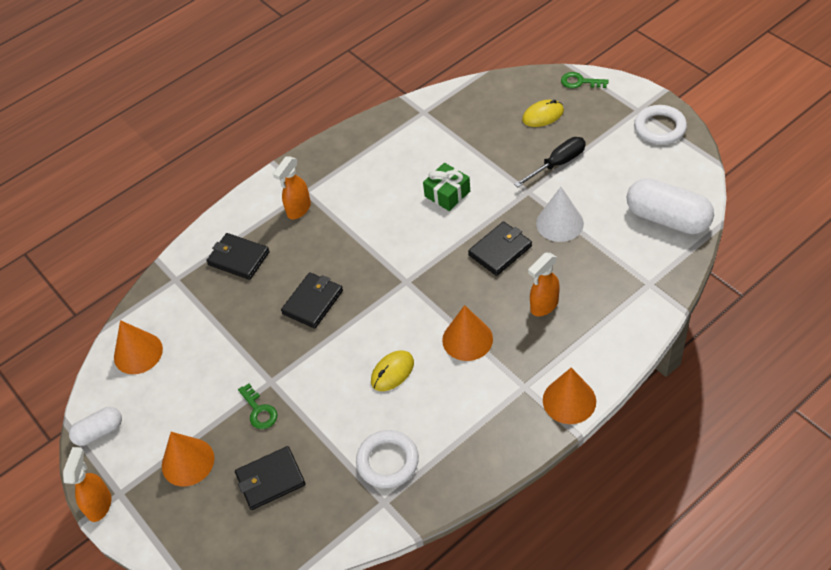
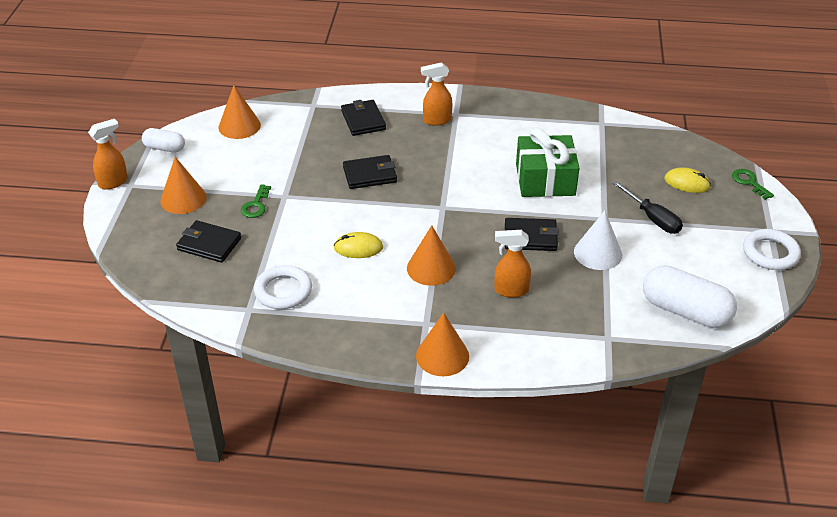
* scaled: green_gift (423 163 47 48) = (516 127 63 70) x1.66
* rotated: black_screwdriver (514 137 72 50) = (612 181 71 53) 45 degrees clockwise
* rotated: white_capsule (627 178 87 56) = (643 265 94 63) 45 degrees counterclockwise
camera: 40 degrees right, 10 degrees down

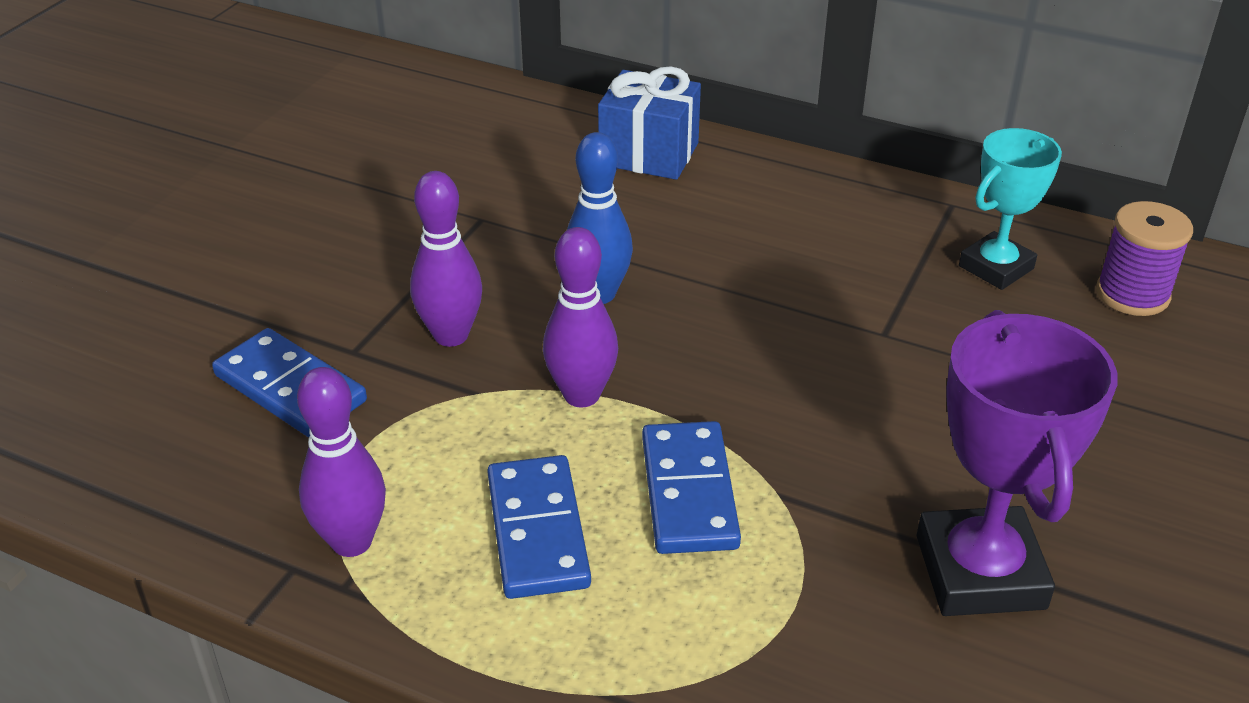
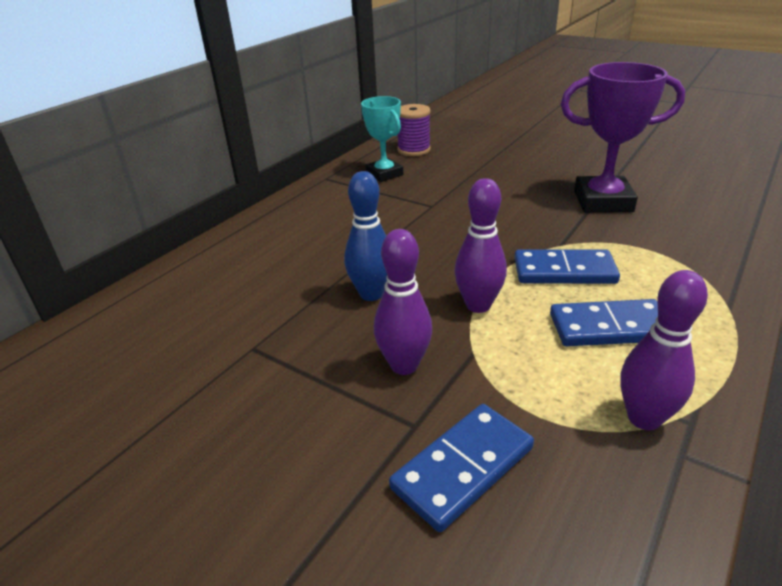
* gone: blue_gift (598 66 103 114)
camera: 80 degrees left, 5 degrees down

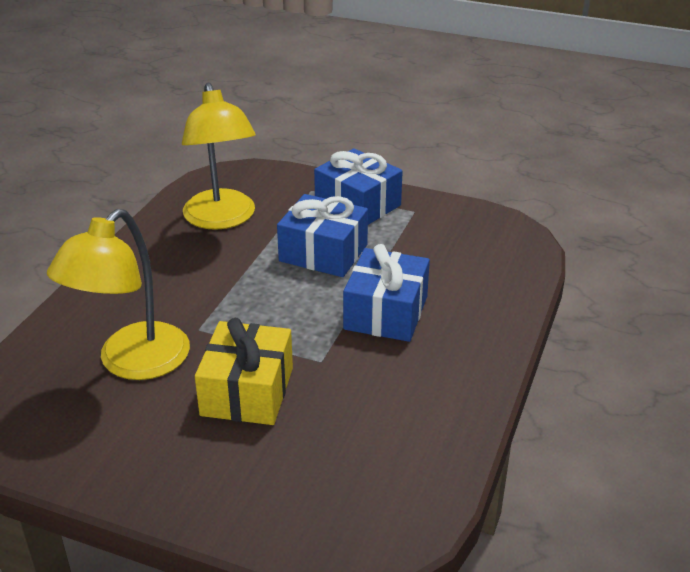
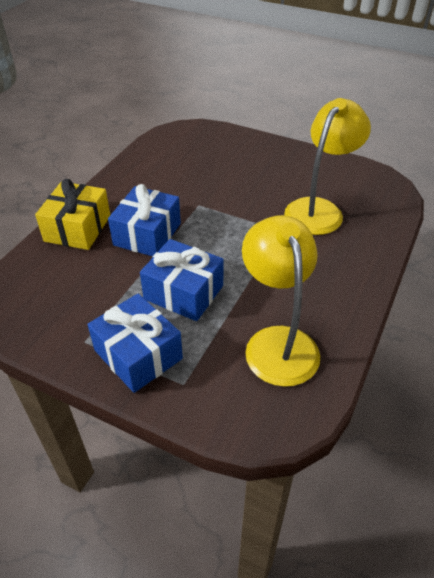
* shifted: yellow_gift (195 318 98 107) to (35 179 75 71)
camera: 175 degrees left, 10 degrees up

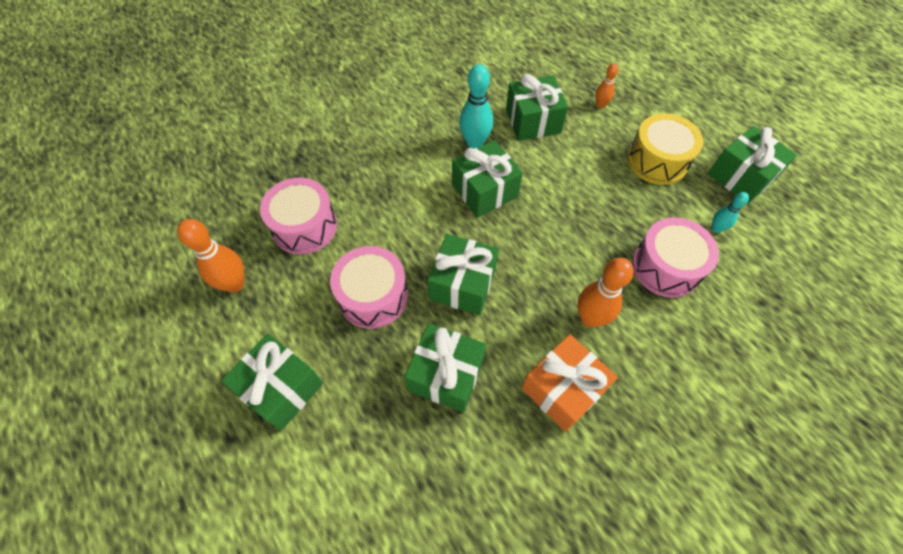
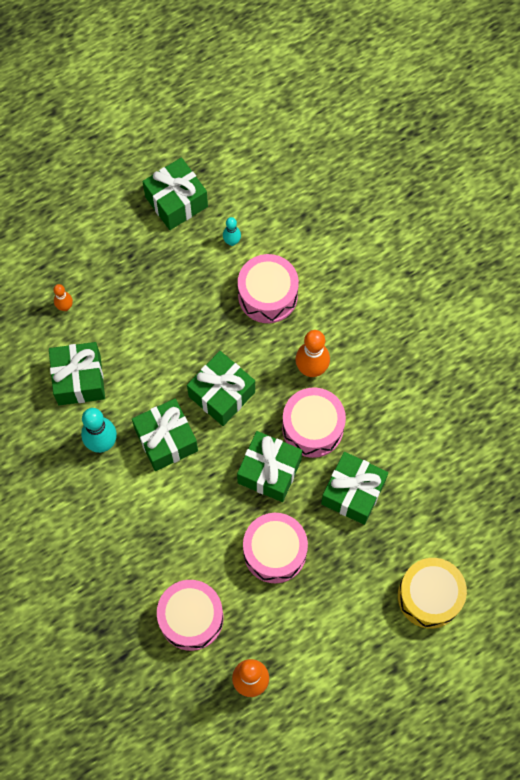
* shifted: green_gift (221 334 102 97) to (187 351 68 75)
* new: pink_drum (282 387 64 71)
* shifted: yellow_drum (627 113 76 72) to (398 558 69 71)
* gone: orange_gift (522 334 96 98)
camera: 85 degrees left, 10 degrees up

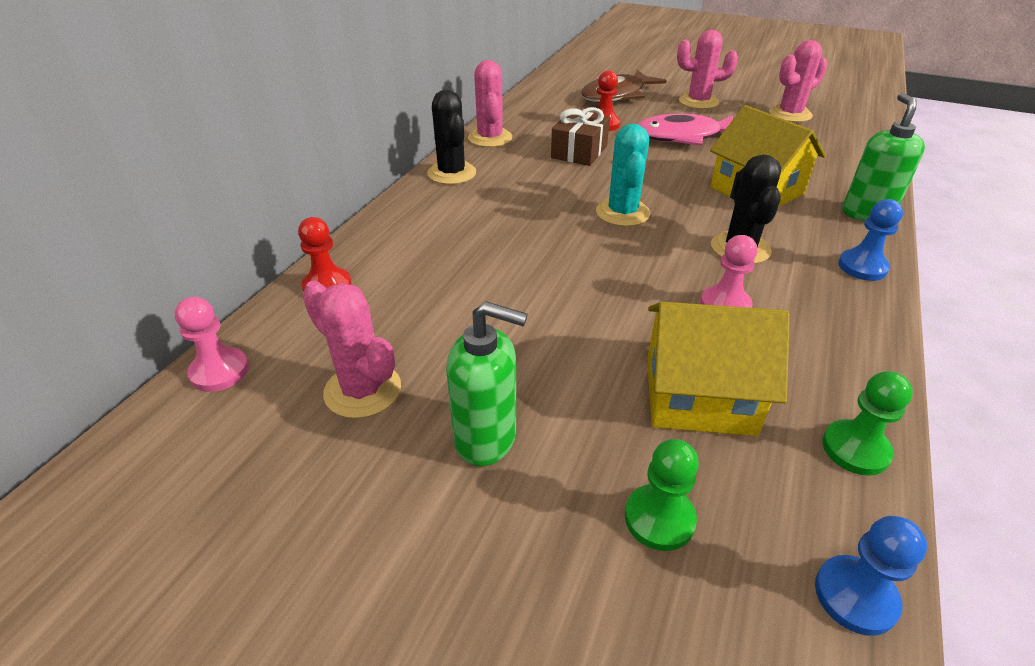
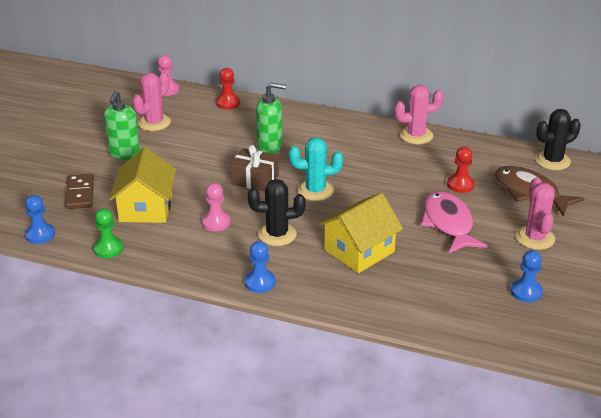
* swapped: green_pawn (625 439 74 112) to brown_domino (65 174 29 35)
* shifted: brown_gift (551 107 59 59) to (230 145 49 47)
* shifted: green_soap_dispenser (842 93 83 129) to (256 83 30 71)
* swapped: pink_cactus (769 40 59 82) to blue_pawn (510 250 33 52)
* shifted: black_cactus (427 90 49 95) to (535 109 46 61)
camera: 85 degrees right, 5 degrees down

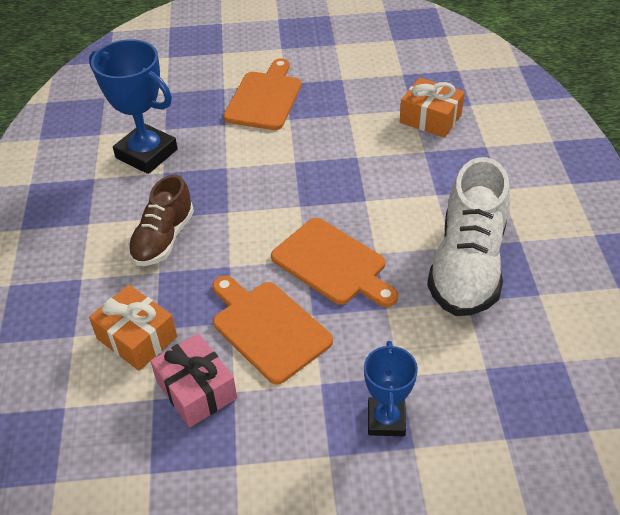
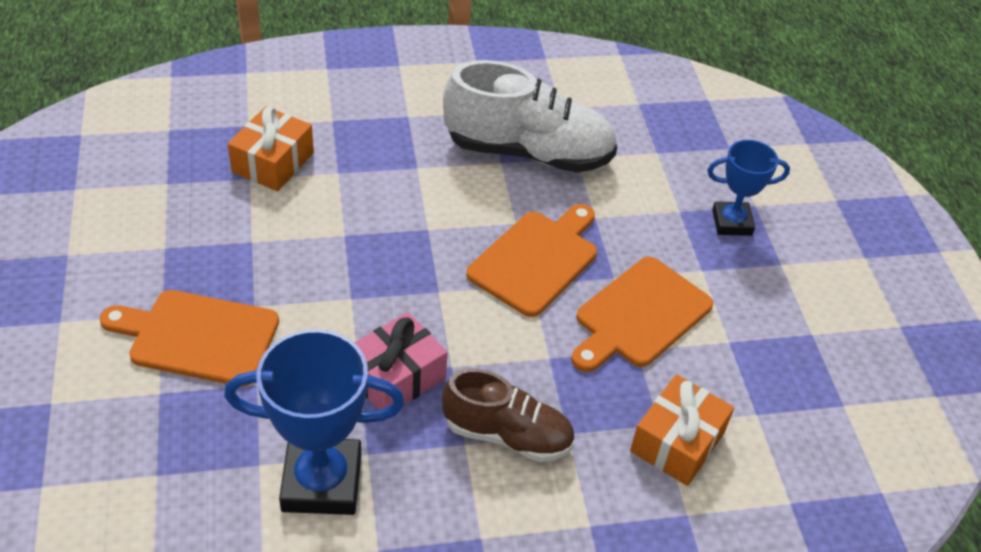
* rotated: blue_trophy (89 39 89 135) = (224 329 181 186) 60 degrees clockwise
* shifted: pink_gift (150 333 87 94) to (355 312 93 98)
camera: 100 degrees left, 0 degrees up

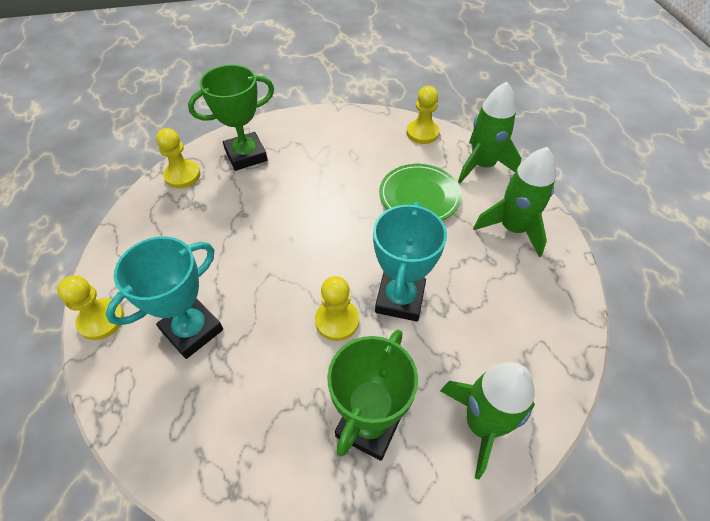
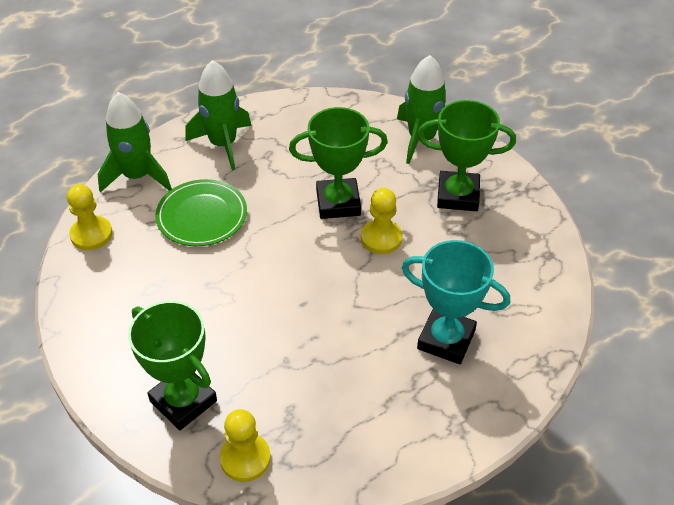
* repainted: turquoise_trophy (373 202 74 120) to green_trophy (289 107 99 112)
* gone: yellow_pawn (57 276 67 64)
camera: 110 degrees left, 5 degrees down

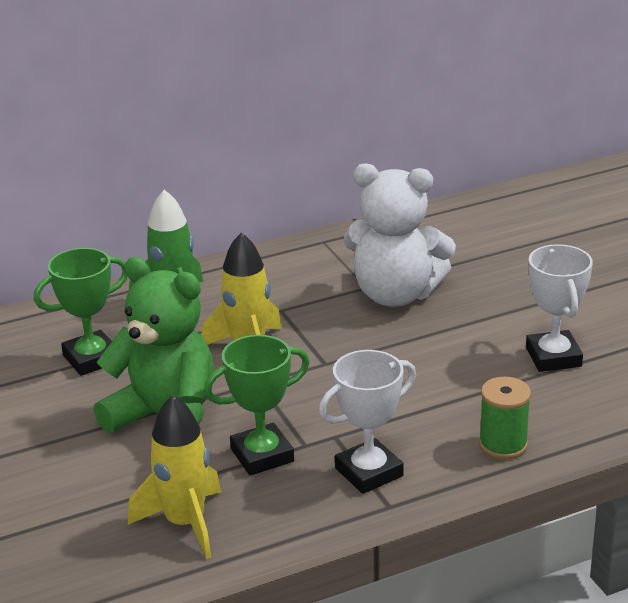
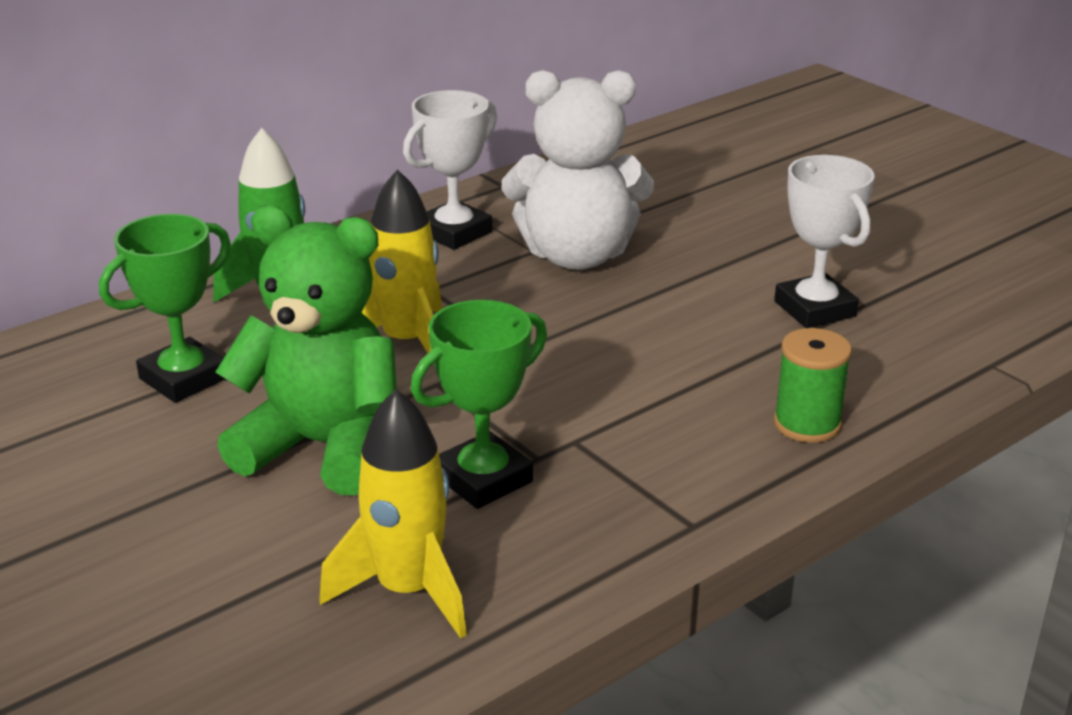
* shifted: white_trophy (319 350 97 144) to (403 90 94 160)
camera: 15 degrees left, 0 degrees up

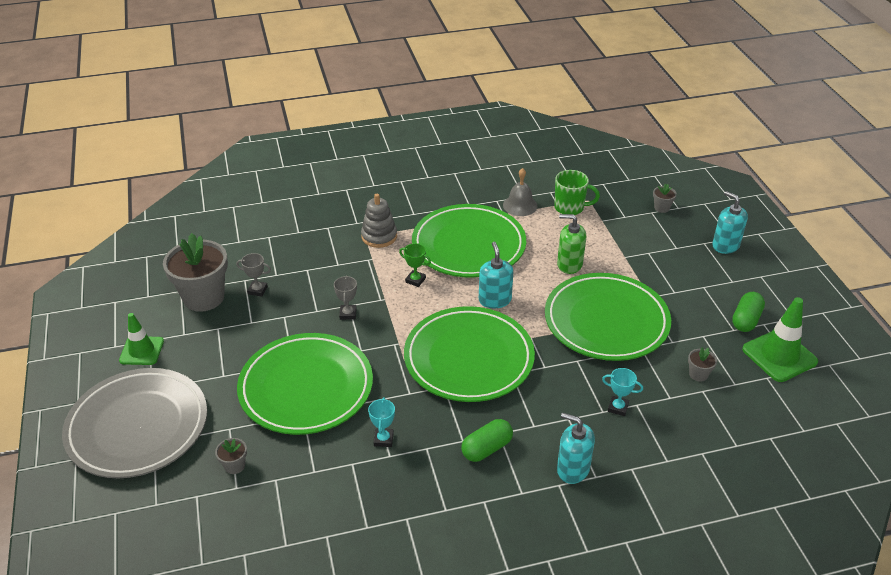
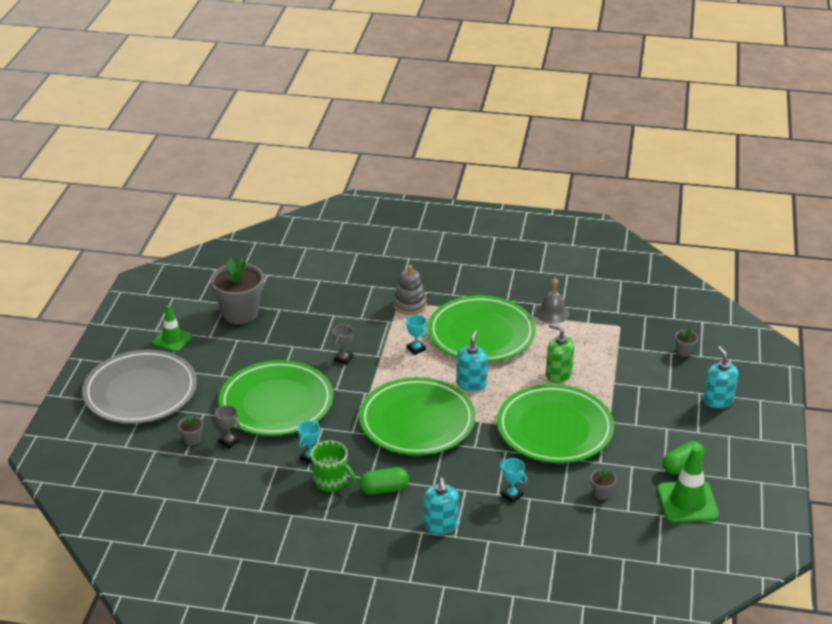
* shifted: grey_trophy (236 253 35 44) to (214 405 26 44)
* shifted: green_mug (554 170 46 45) to (311 440 45 52)
* repainted: green_trophy (399 243 32 44) to turquoise_trophy (406 315 21 40)
* rotated: turquoise_soap_dispenser (557 413 38 71) = (424 478 35 56) 150 degrees counterclockwise
camera: 25 degrees right, 5 degrees down

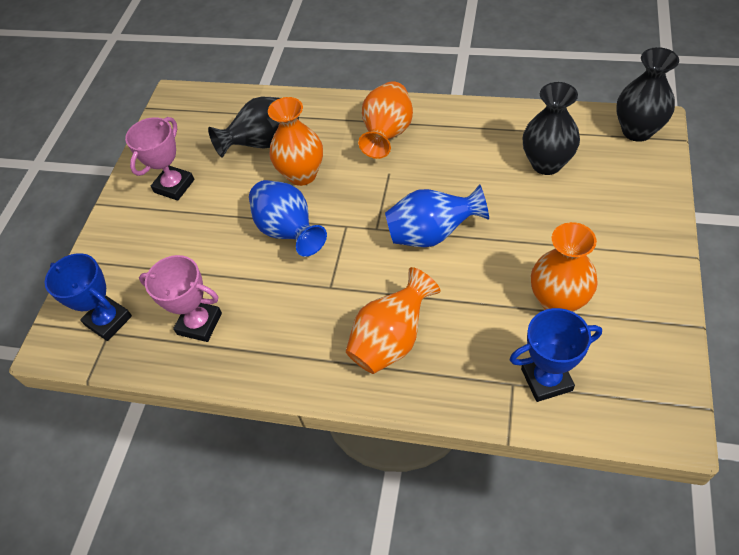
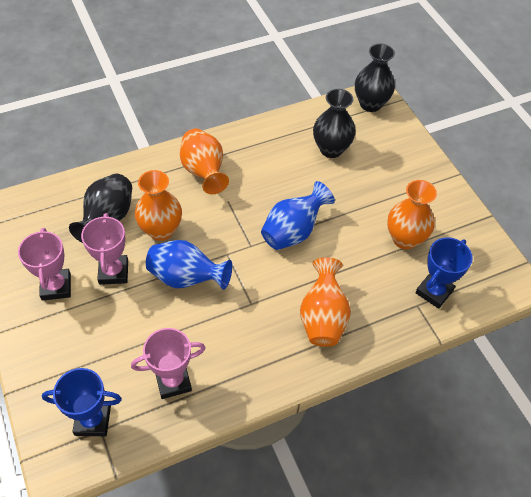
* new: pink_trophy (81 213 47 72)
camera: 45 degrees left, 0 degrees up

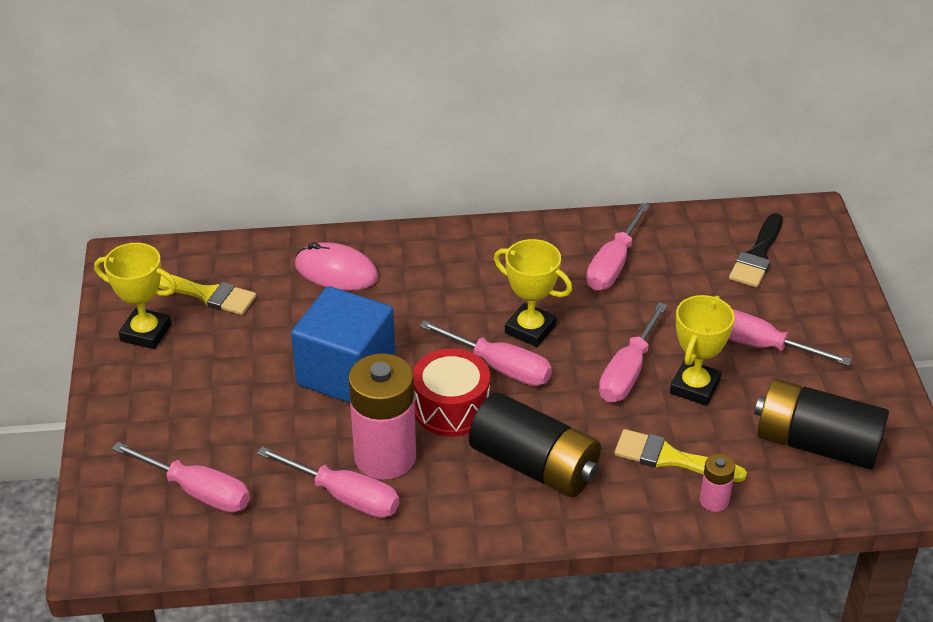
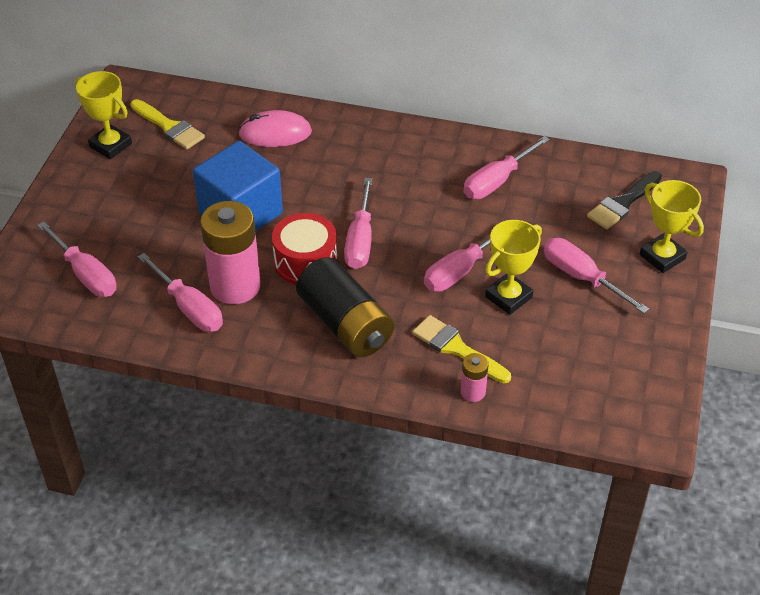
* rotated: pink_mouse (295 242 83 48) = (238 110 74 37) 45 degrees counterclockwise
* rotated: pink_screwdriver (419 320 133 66) = (344 178 28 91) 45 degrees clockwise
* shifted: yellow_trophy (494 239 78 108) to (640 180 64 93)
* gone: black_battery (754 379 135 91)
camera: 20 degrees right, 5 degrees up

